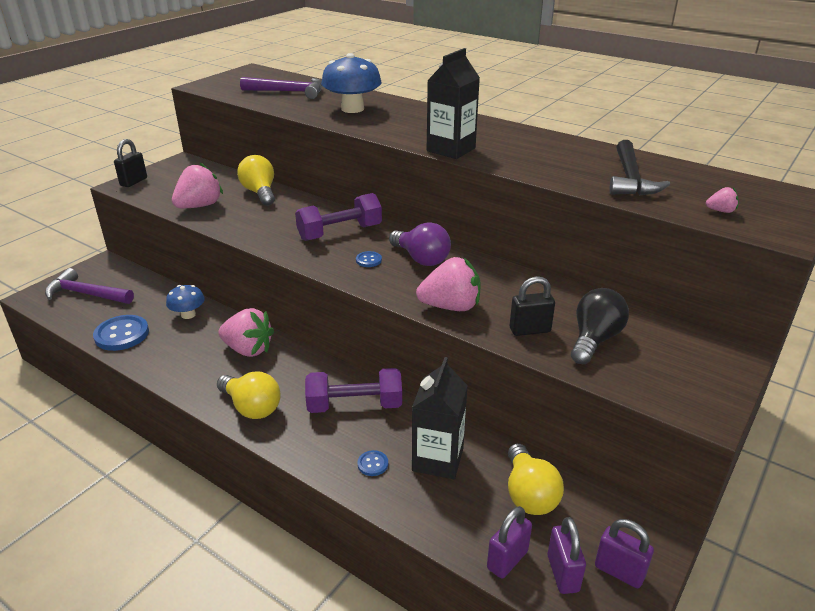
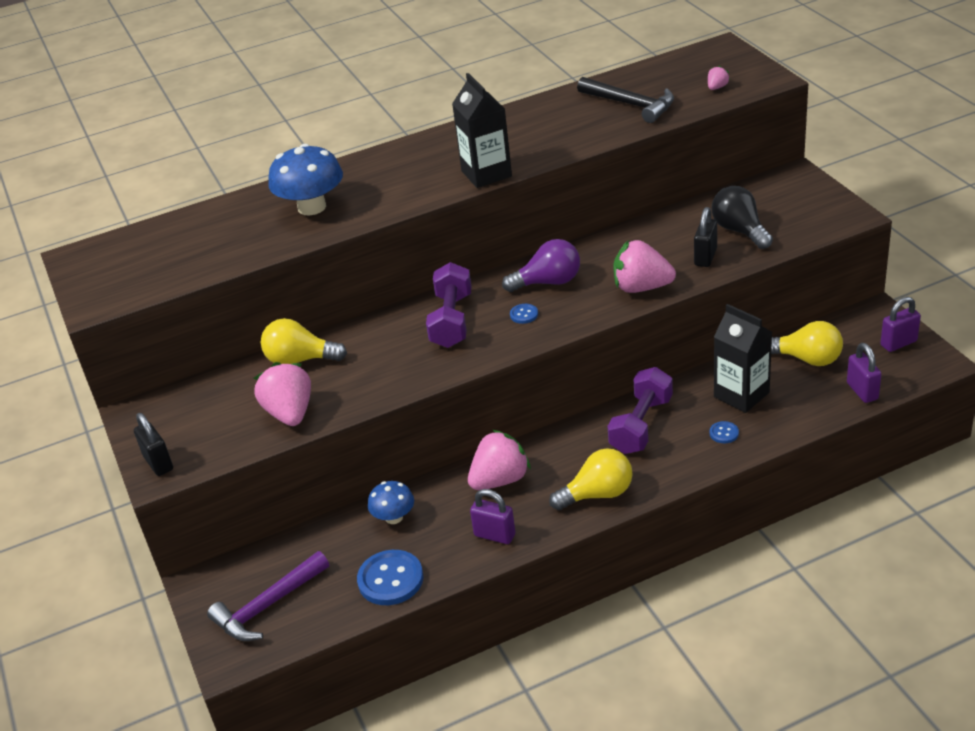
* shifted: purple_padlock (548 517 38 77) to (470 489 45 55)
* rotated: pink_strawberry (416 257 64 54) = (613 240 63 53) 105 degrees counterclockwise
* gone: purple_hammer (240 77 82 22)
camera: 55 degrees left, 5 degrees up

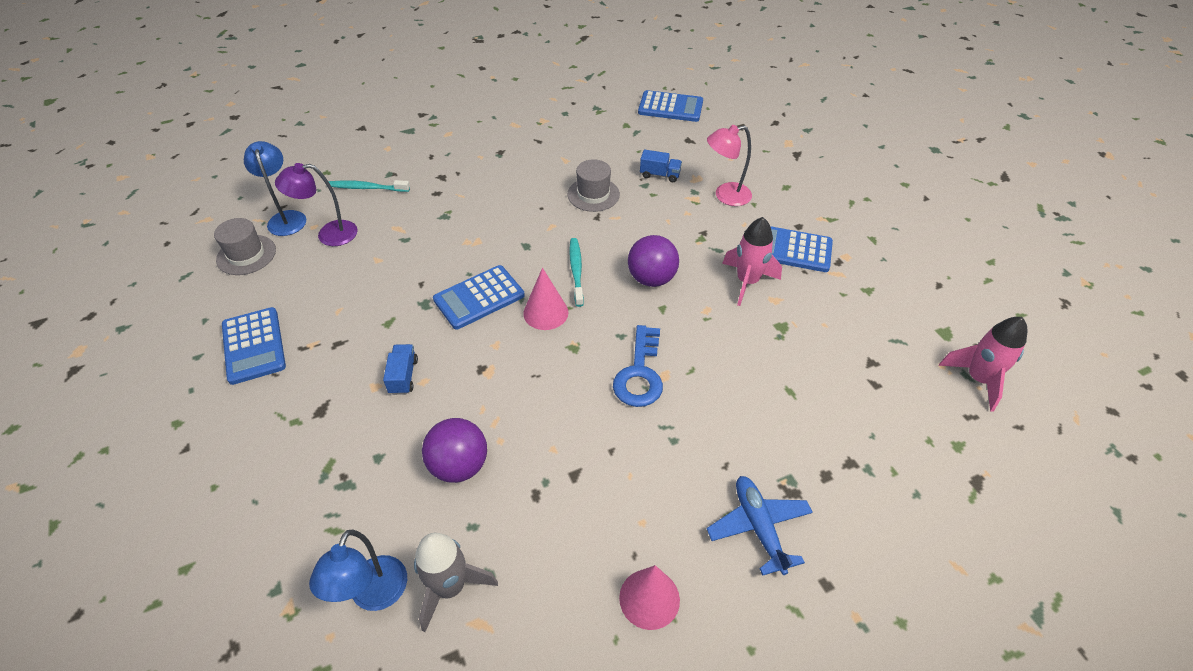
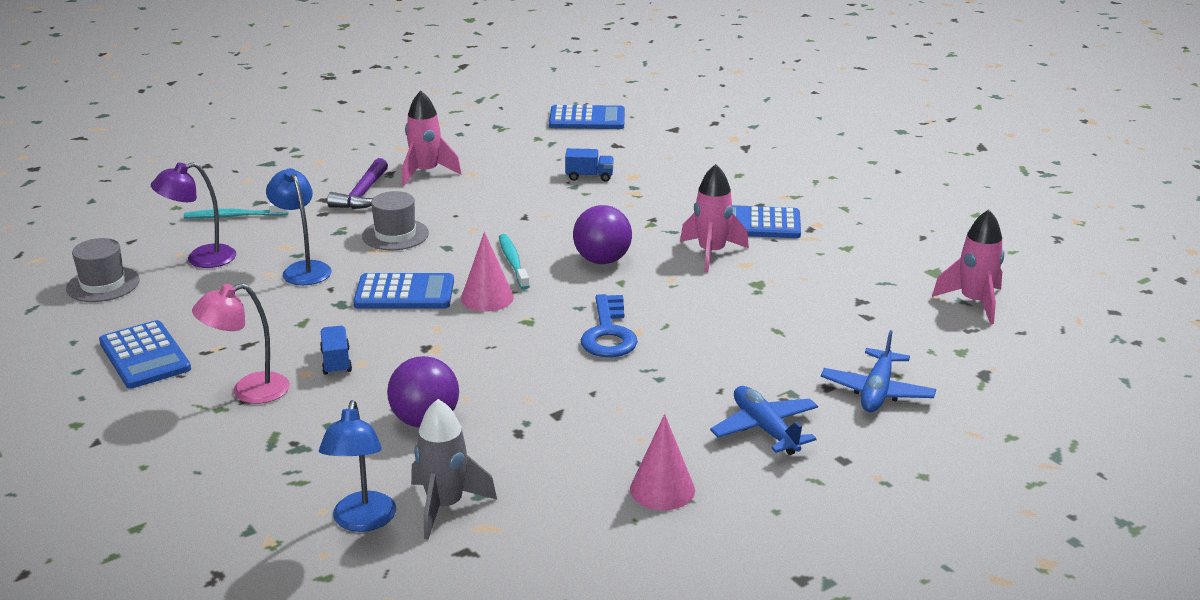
* shifted: pink_lamp (707 125 45 81) to (192 283 98 121)
* shifted: blue_lamp (244 141 62 95) to (266 168 66 117)
* new: purple_hammer (327 158 61 51)
* rotated: blue_calculator (433 265 92 64) = (353 273 101 36) 135 degrees counterclockwise
* shifted: grey_hat (567 159 53 53) to (362 191 67 59)
* new: pink_rocket (402 91 60 95)
* new: blue_plane (821 330 115 82)
camera: 10 degrees left, 20 degrees down

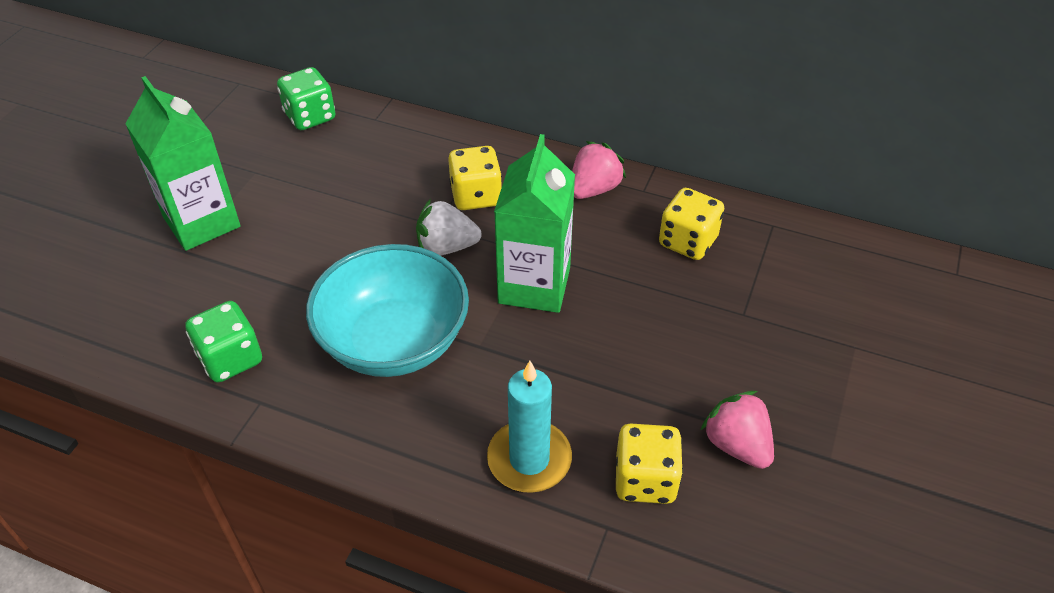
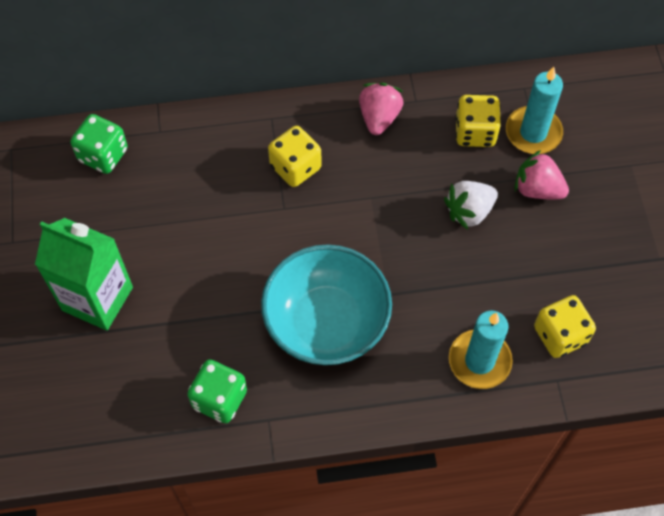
* shifted: white_strawberry (416 199 65 57) to (444 181 54 49)
* new: turquoise_candle (506 67 57 87)
* shifted: pink_strawberry (700 391 74 78) to (515 150 54 49)
* gone: green_carton (494 134 81 179)
camera: 30 degrees left, 15 degrees up

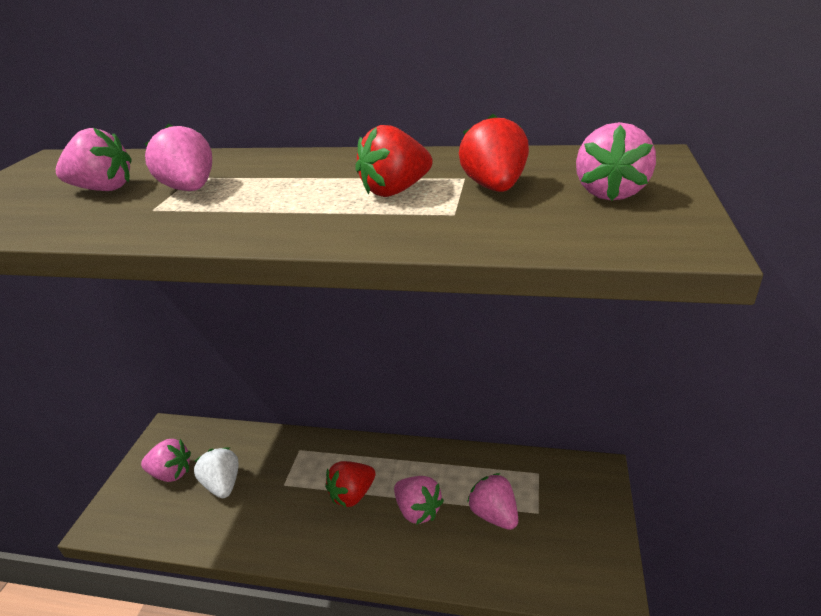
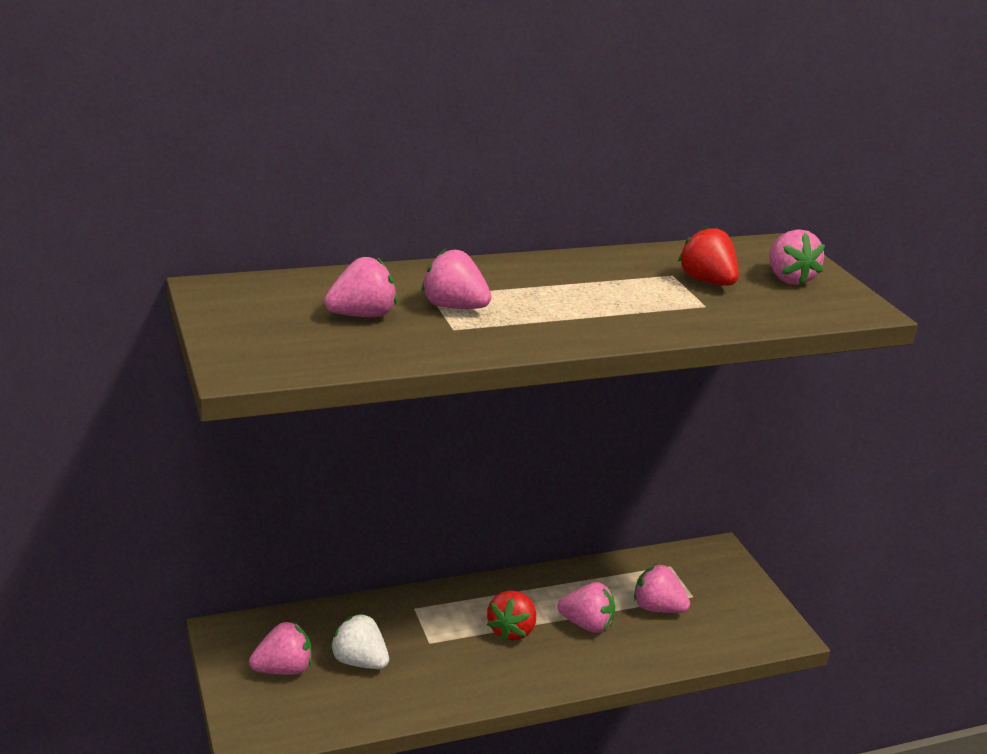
* gone: red_strawberry (355 125 78 72)
camera: 35 degrees left, 5 degrees down

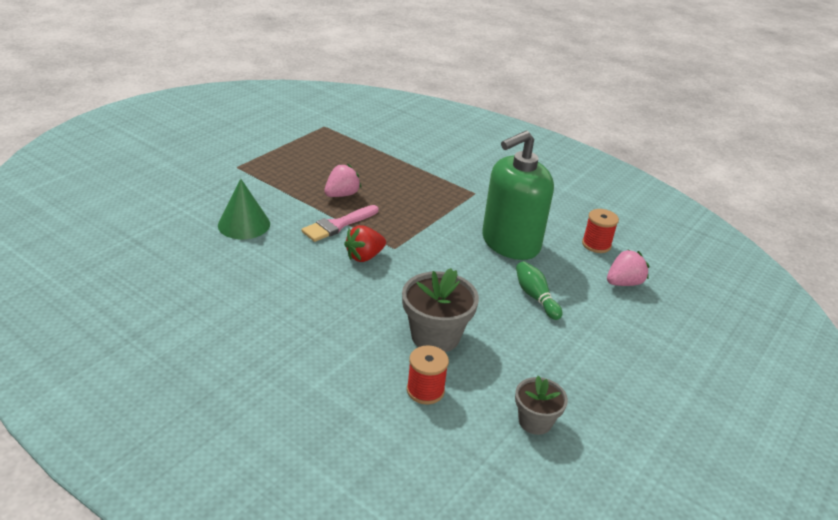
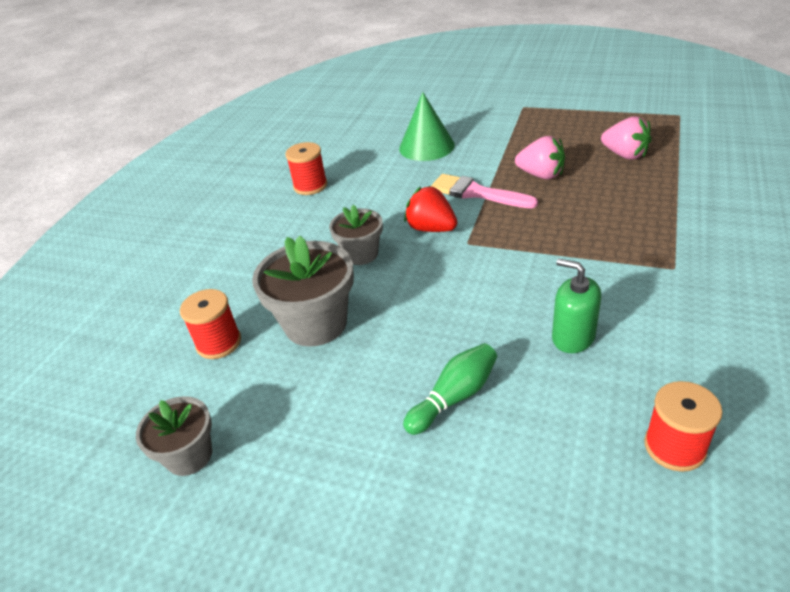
* new: red_spool (286 142 41 53)
* new: grey_flower_pot (329 205 54 60)
* scaled: green_soap_dispenser (482 131 72 129) = (552 258 49 95) x0.46
* shifted: pink_strawberry (607 249 42 37) to (601 116 51 44)
camera: 80 degrees right, 5 degrees up

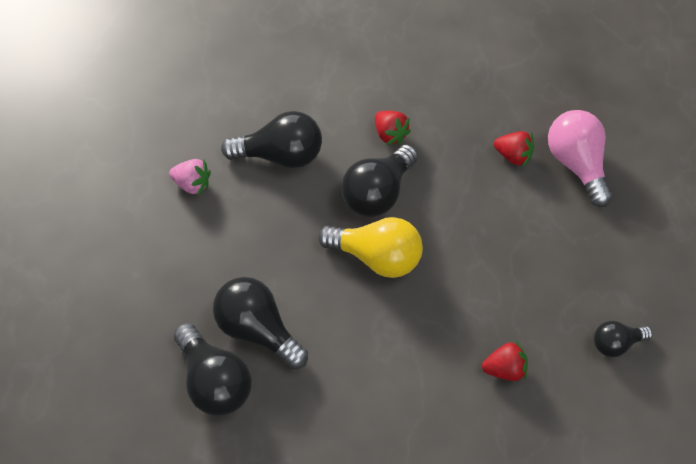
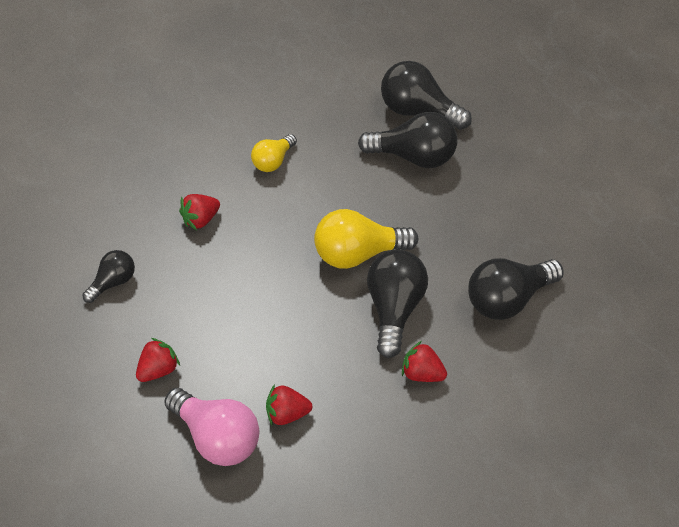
* new: red_strawberry (136 338 44 44)
* new: yellow_light_bulb (251 134 46 38)
* gone: pink_strawberry (169 159 42 36)
camera: 155 degrees right, 5 degrees down

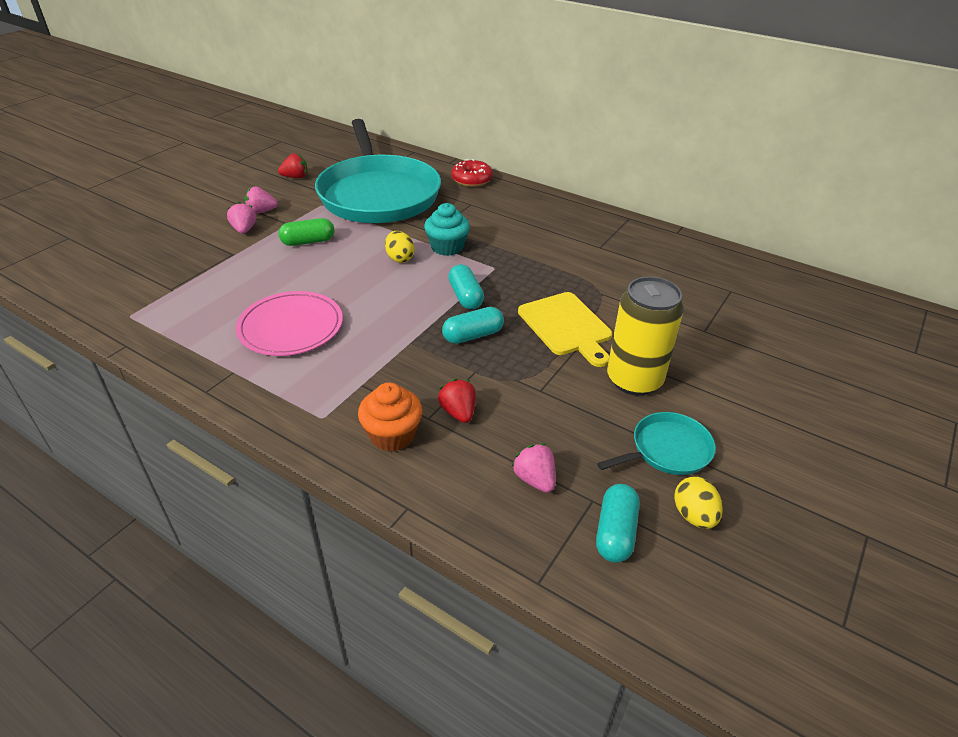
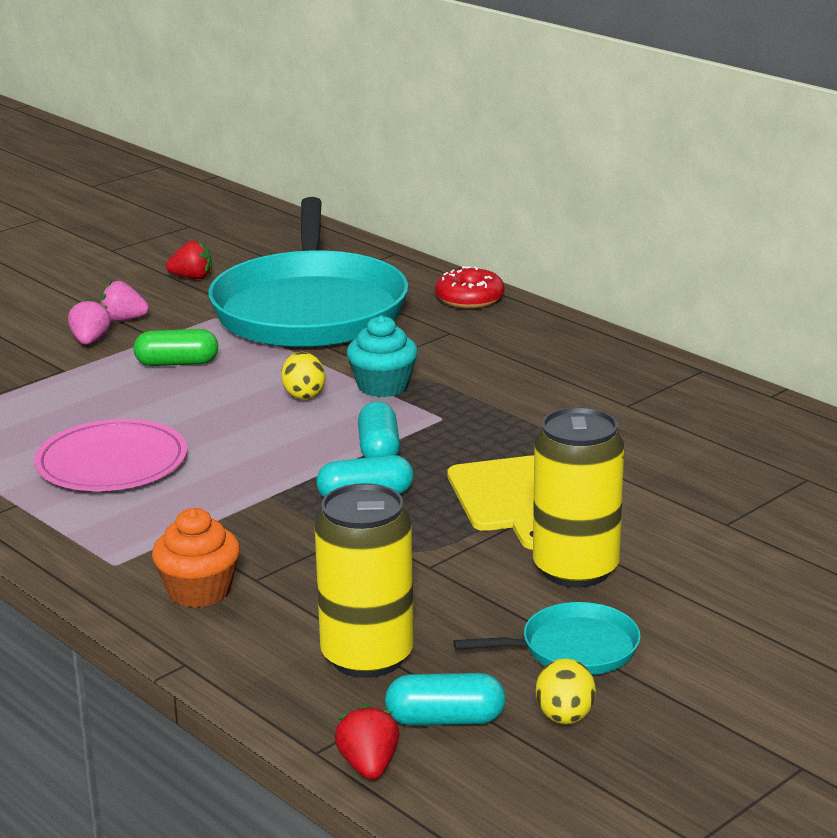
* swapped: pink_strawberry (512 443 44 50) to yellow_can (314 483 100 195)
* shifted: red_strawberry (438 379 38 44) to (335 704 64 76)
* rotated: turquoise_capsule (596 484 44 79) = (385 673 121 53) 60 degrees clockwise
camera: 15 degrees right, 15 degrees down

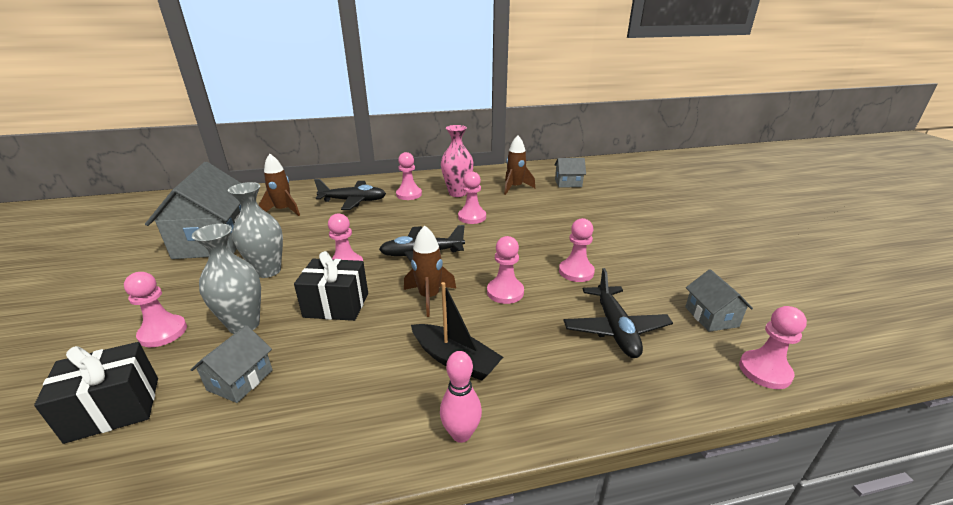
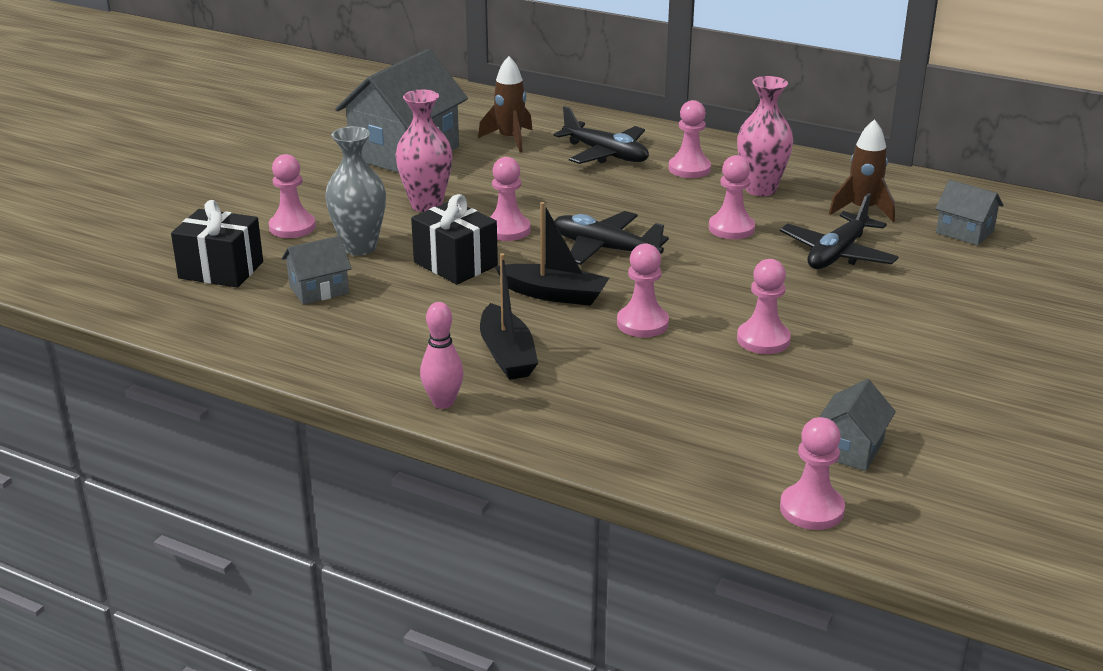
* repainted: grey_vase (228 182 55 96) to pink_vase (395 90 58 122)
* swapped: brown_rocket (404 225 52 92) to black_boat (495 202 114 104)
* shifted: black_plane (563 268 110 90) to (780 193 118 76)
camera: 40 degrees right, 0 degrees up

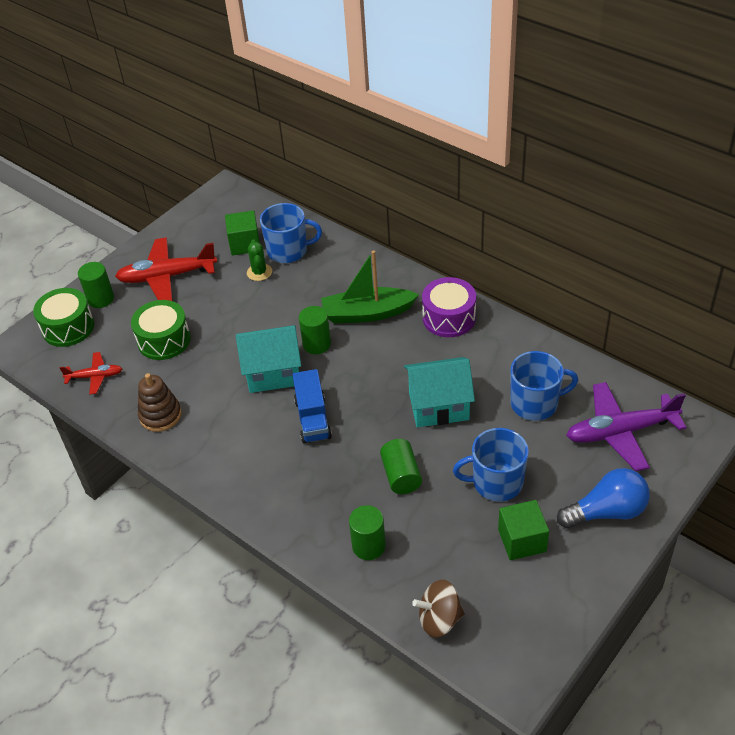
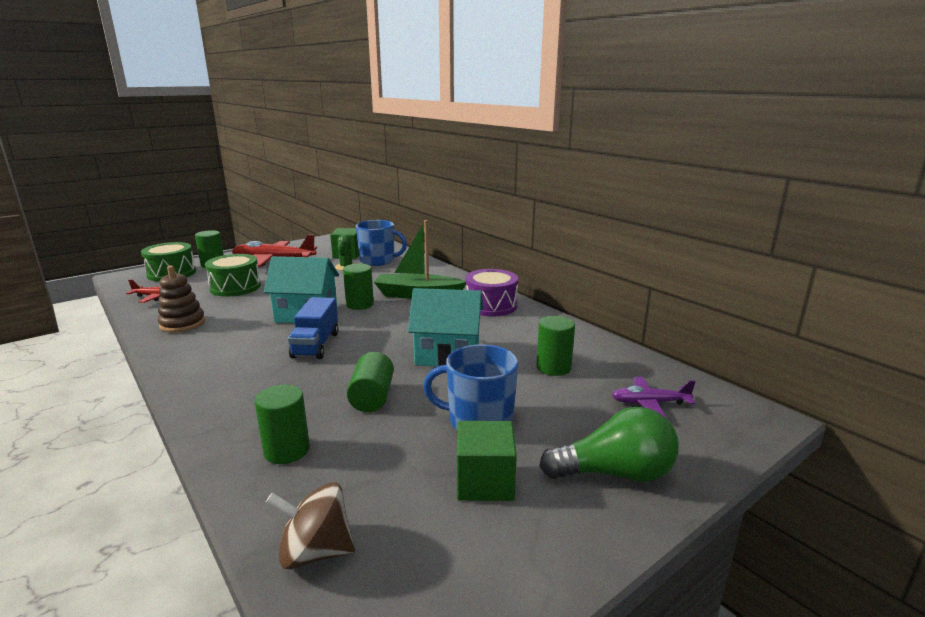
* swapped: blue_mug (510 351 68 70) to green_cylinder (536 316 39 60)
* repainted: blue_light_bulb (557 468 93 60) to green_light_bulb (539 407 140 75)
* scaled: purple_plane (566 382 121 89) = (612 377 84 41) x0.54
camera: 10 degrees right, 25 degrees down

